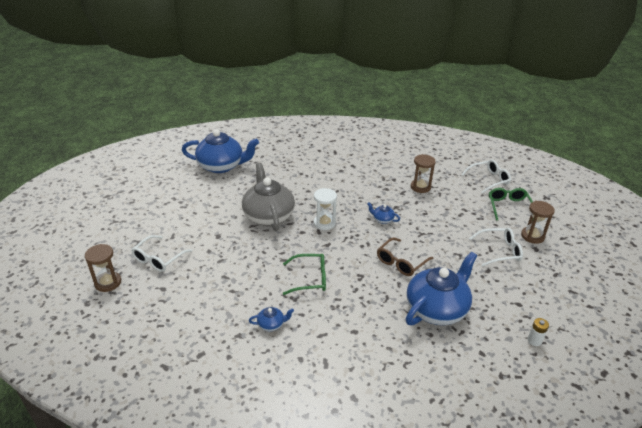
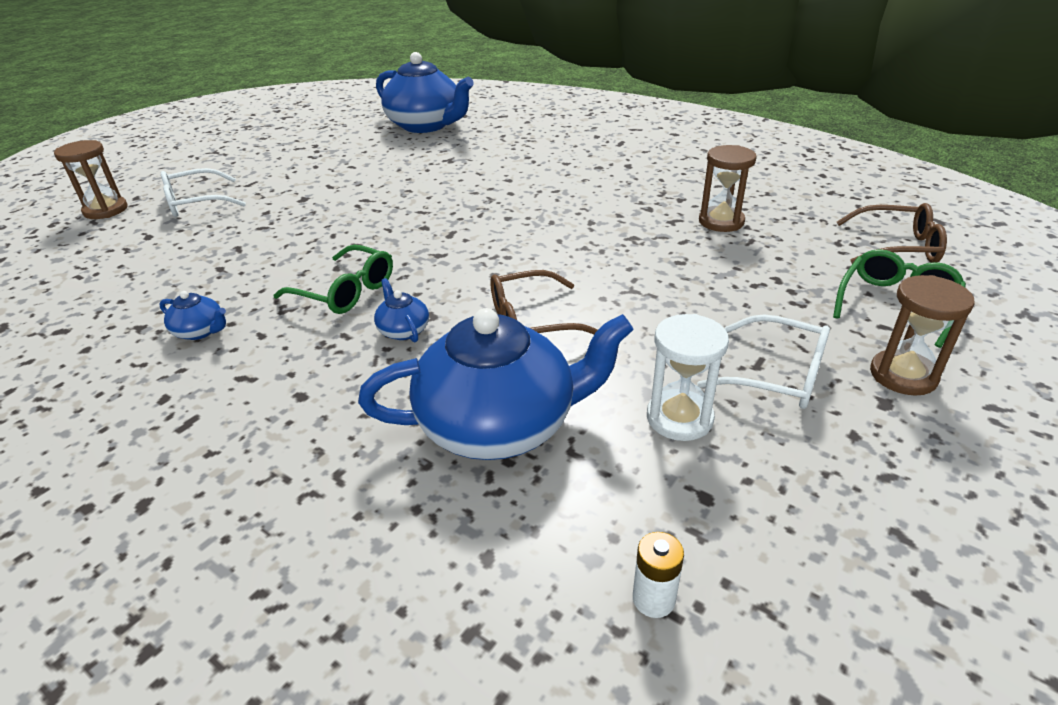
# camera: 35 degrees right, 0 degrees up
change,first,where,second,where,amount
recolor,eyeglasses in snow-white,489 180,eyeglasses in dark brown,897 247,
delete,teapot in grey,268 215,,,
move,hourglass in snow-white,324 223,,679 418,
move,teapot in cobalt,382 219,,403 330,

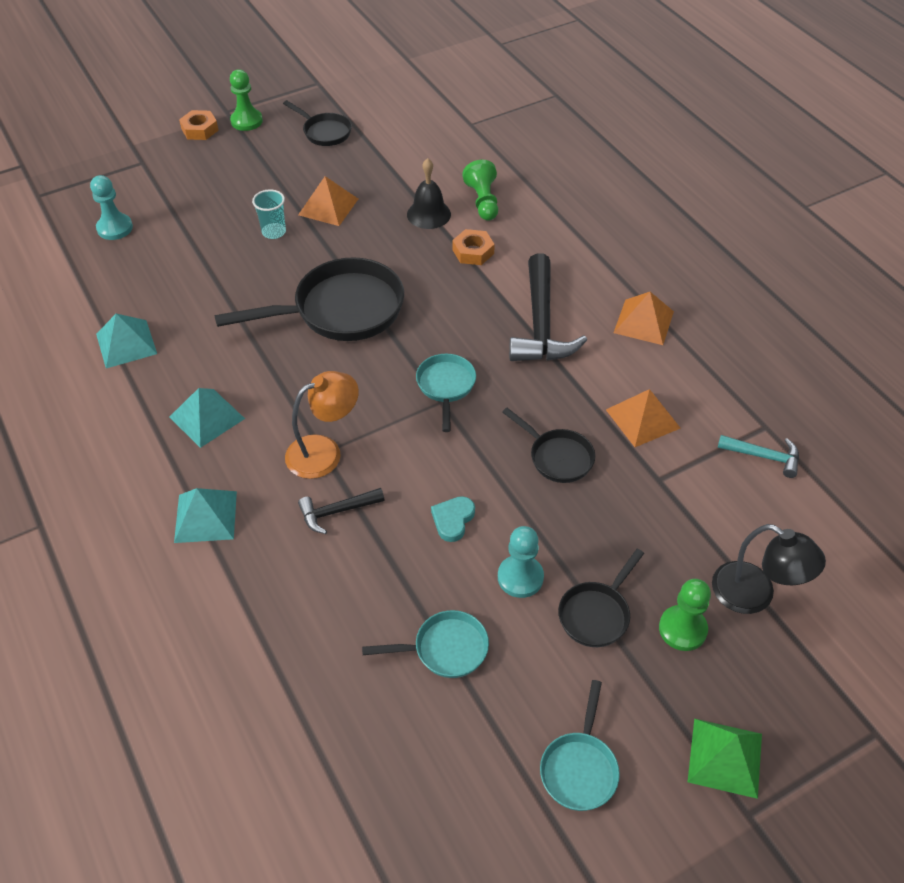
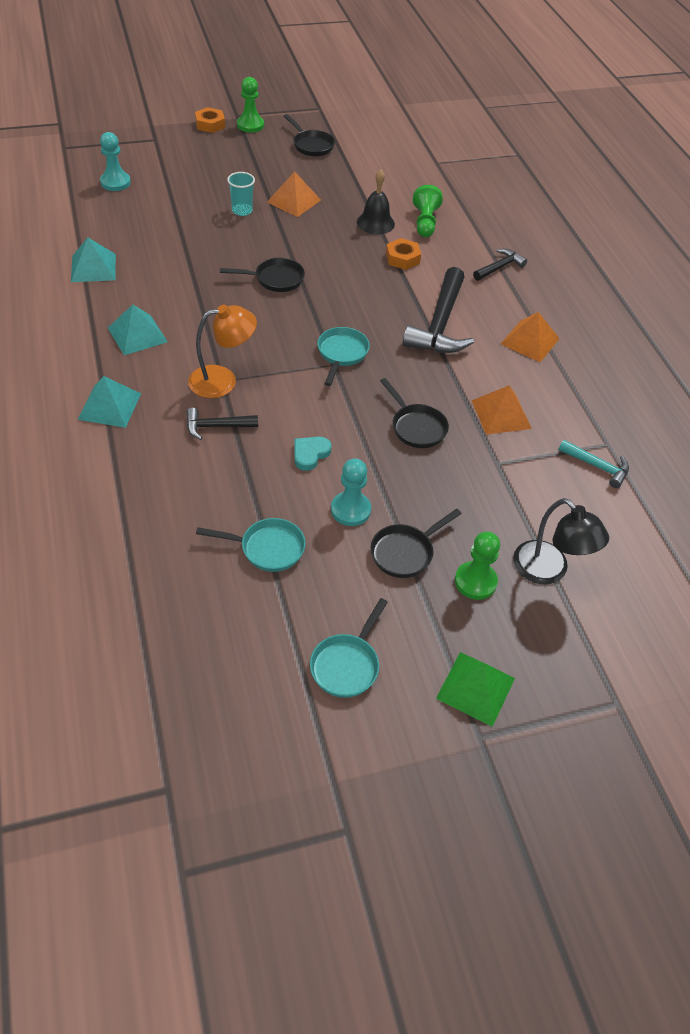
# camera: 10 degrees right, 0 degrees up
change,first,where,second,where,amount
resize,skillet in jet-black,340 310,,275 279,x0.52
insert,,,carpenter's hammer in jet-black,499 267,

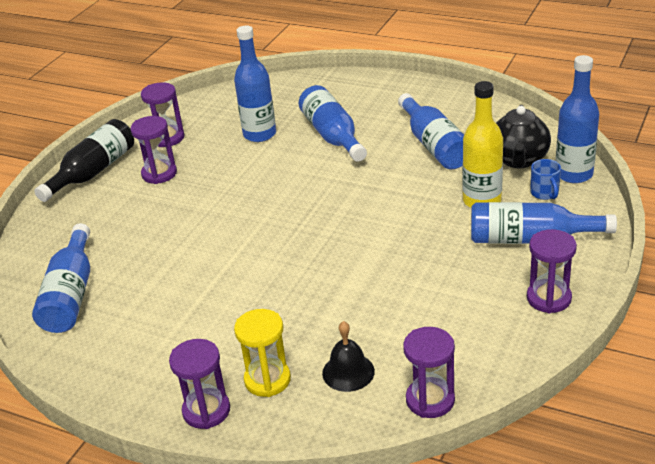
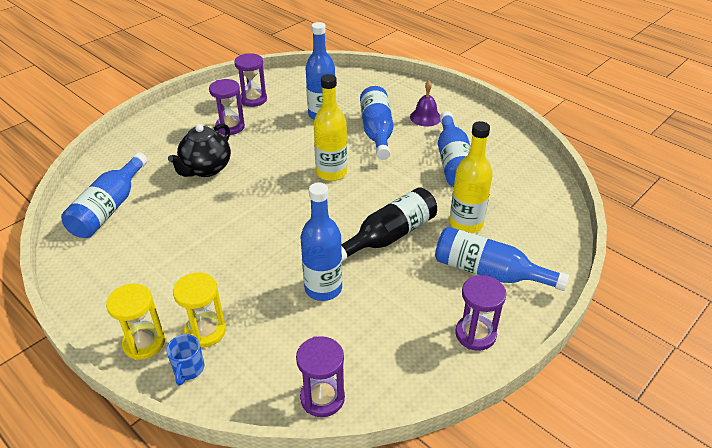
# camera: 15 degrees right, 5 degrees up
change,first,where,second,where,amount
move,drink bottle in cobalt,573 174,,323 288,
move,teapot in jet-black,518 160,,206 169,
move,drink bottle in jet-black,93 172,,390 236,
move,tea mug in cobalt,545 193,,188 369,
delete,school bell in jet-black,348 372,,,
recolor,hourglass in royal purple,206 411,hourglass in yellow,144 343,
insert,,,drink bottle in yellow,331 172,
insert,,,school bell in royal purple,425 117,

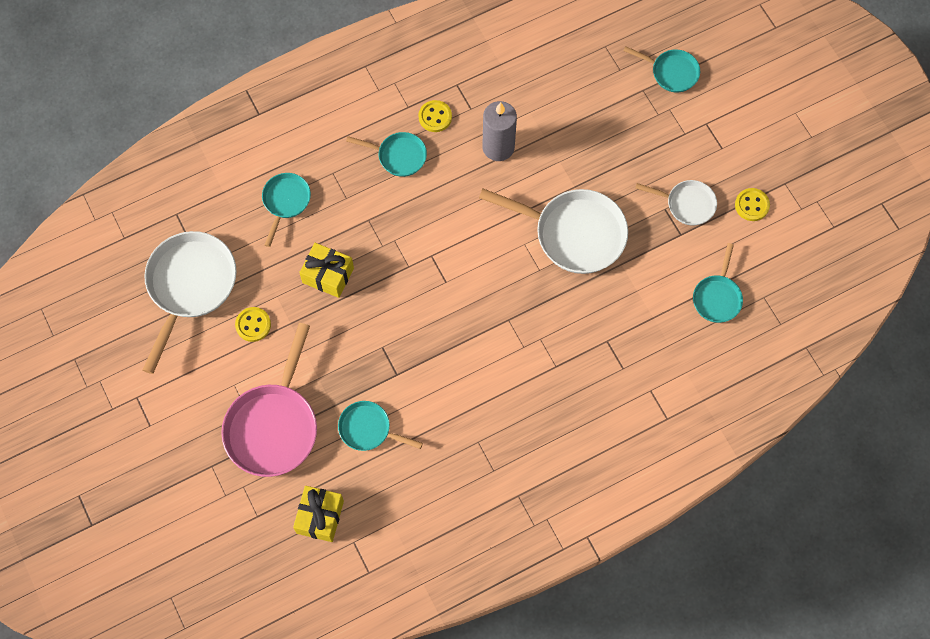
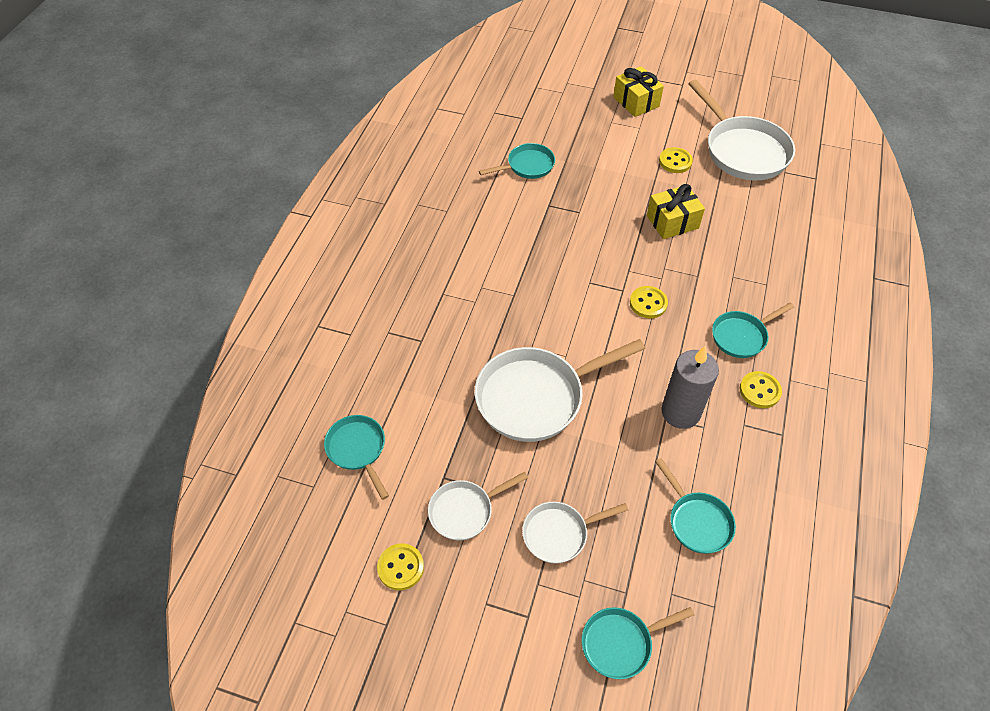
# camera: 135 degrees right, 15 degrees down
change,first,where,second,where,amount
move,skillet in turquoise,285 202,,697 521,
delete,skillet in rose-pink,274 426,,,
move,wrapped gift in yellow,320 517,,636 102,
insert,,,sewing button in yellow,648 303,
insert,,,skillet in snow-white,559 534,

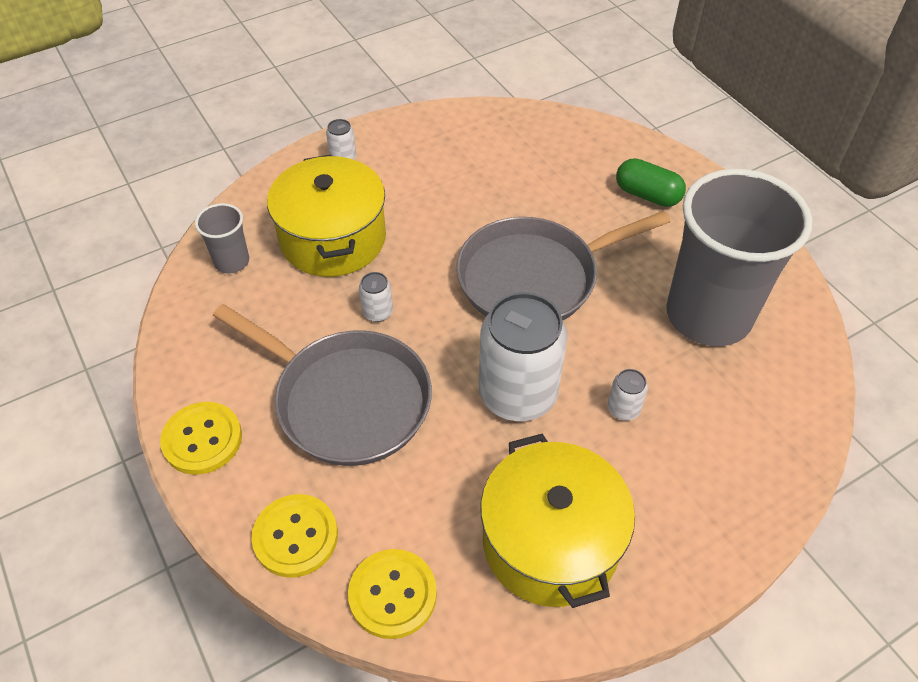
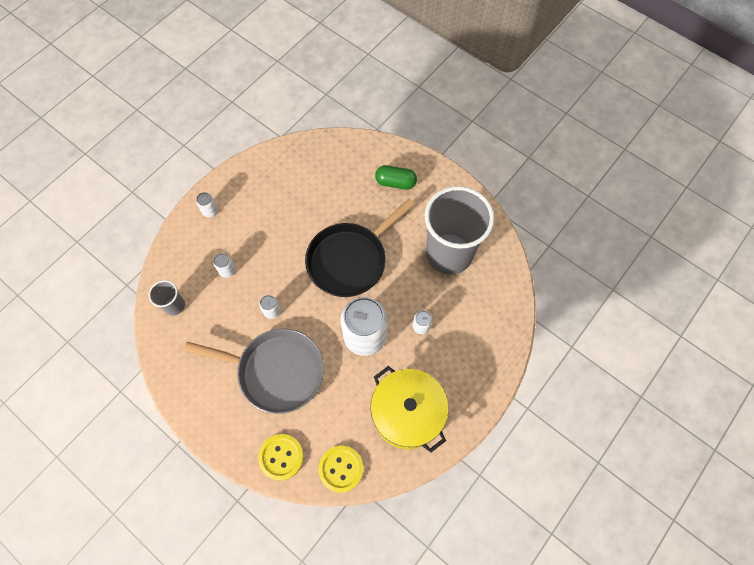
# camera: 20 degrees left, 15 degrees up
change,first,where,second,where,amount
replace,stockpot in yellow,333 238,can in snow-white,227 270,
recolor,skillet in grey,534 278,skillet in jet-black,350 260,
delete,sewing button in yellow,202 439,,,

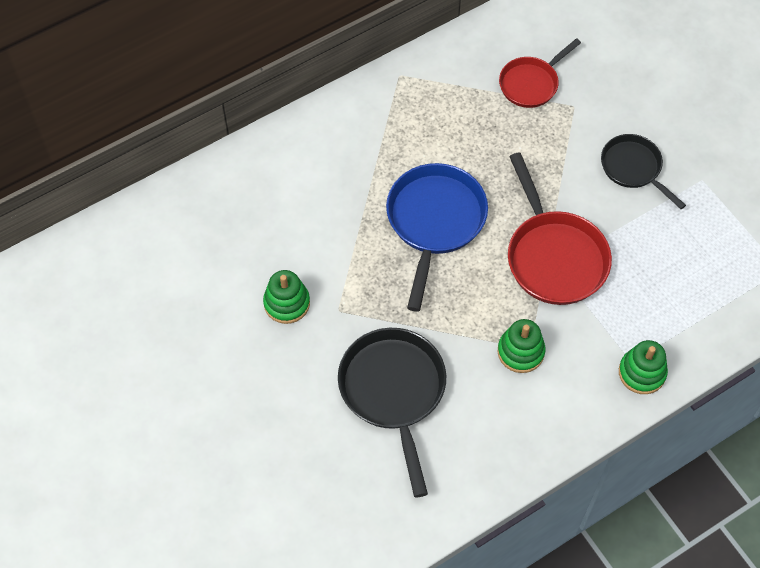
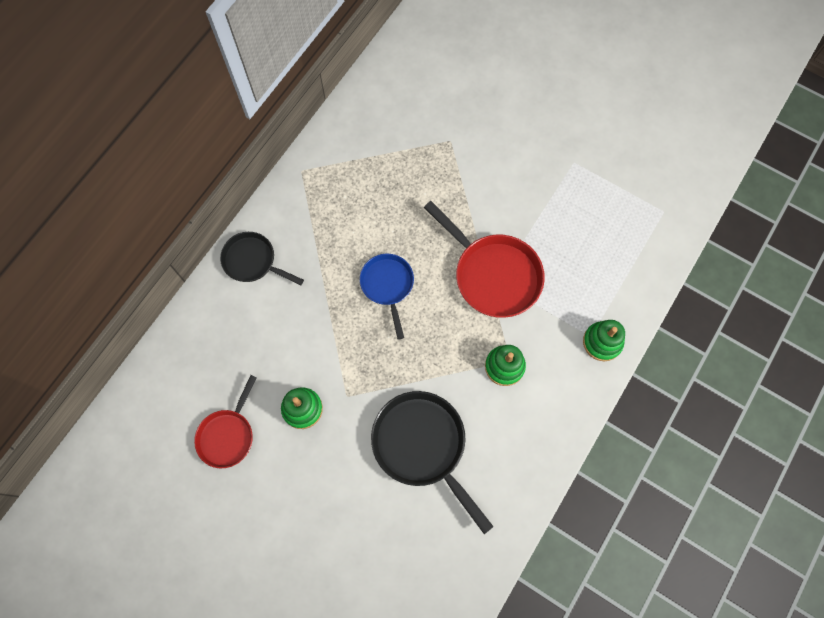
# camera: 25 degrees left, 10 degrees up
change,first,where,second,where,amount
move,skillet in scarlet,531 83,,227 435,
move,skillet in jet-black,633 168,,253 261,
resize,skillet in cobalt,435 222,,388 286,x0.62

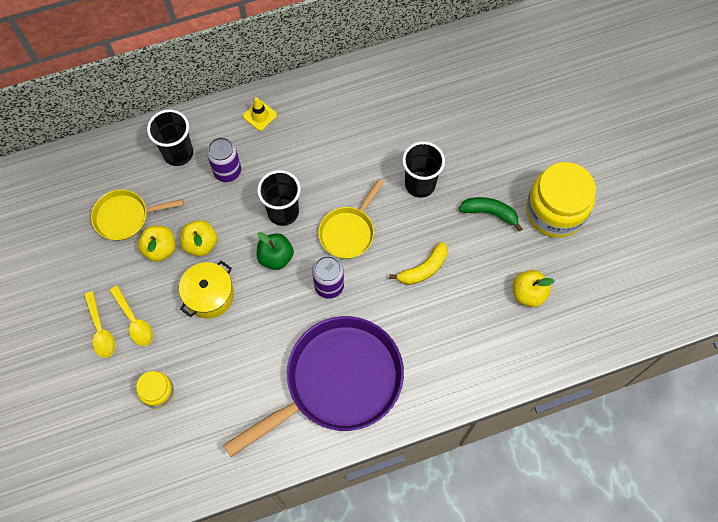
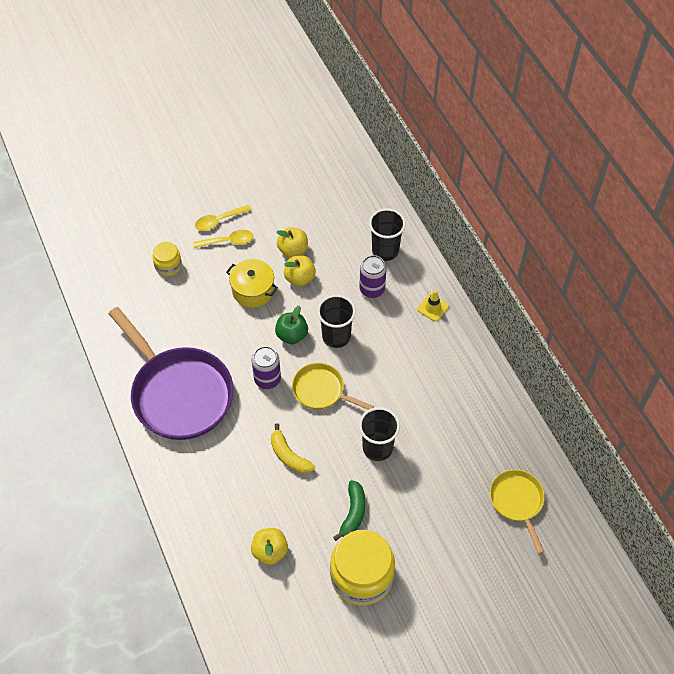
# camera: 85 degrees right, 10 degrees down
change,first,where,second,where,amount
move,skillet in yellow,125 217,,517 502,
rotate,teaspoon in yellow,134 321,,228 241,150 degrees counterclockwise

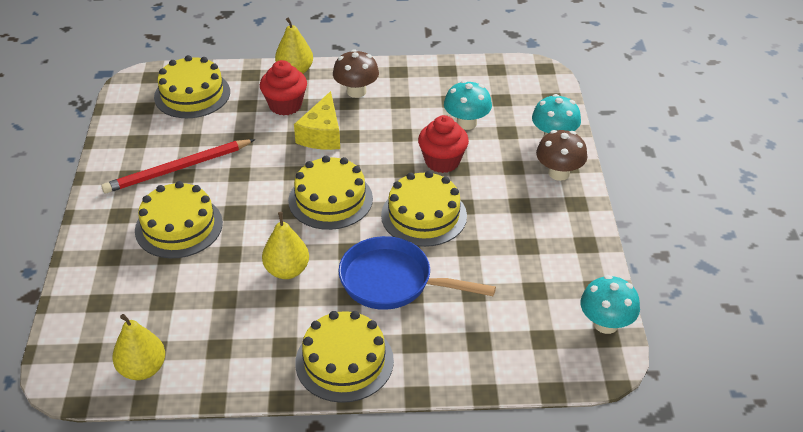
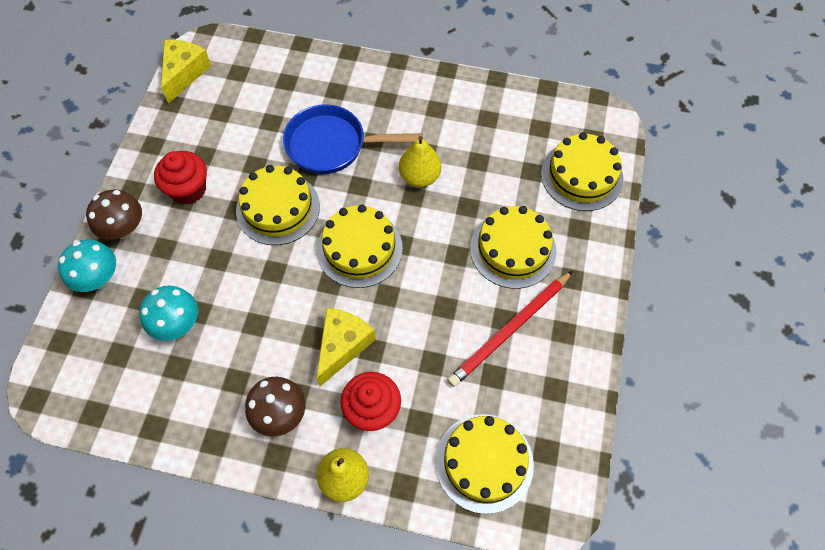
# camera: 165 degrees left, 20 degrees up
change,first,where,second,where,amount
move,muffin in scarlet,442 161,,188 189,
rotate,wooden pencil in scarlet,177 169,,510 330,150 degrees clockwise
rotate,skillet in cobalt,393 282,,332 145,150 degrees clockwise
replace,mushroom in turquoise,606 324,cheese in yellow,184 73,
move,layer cake in yellow,344 361,,581 176,
delete,pear fruit in yellow,143 369,,,

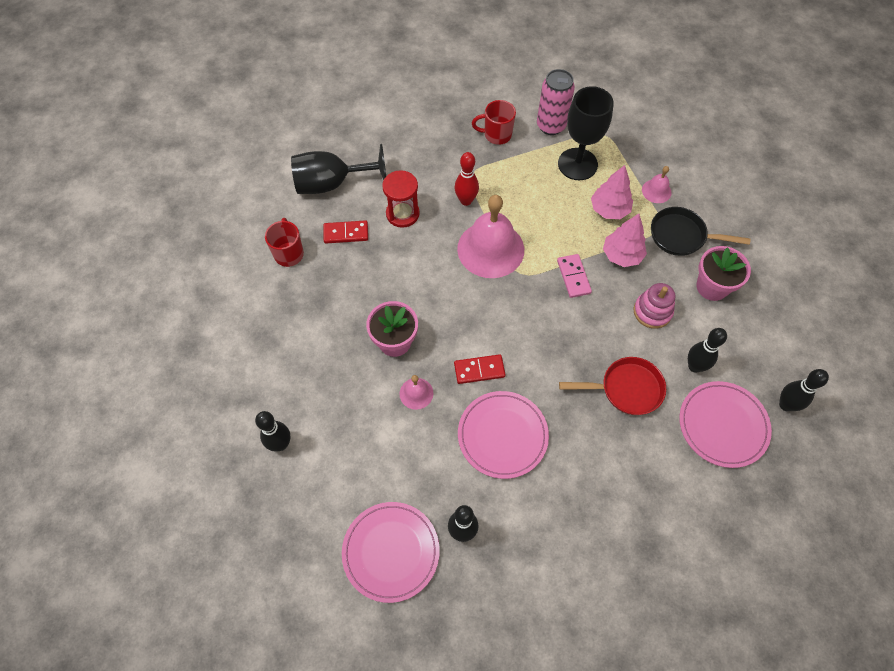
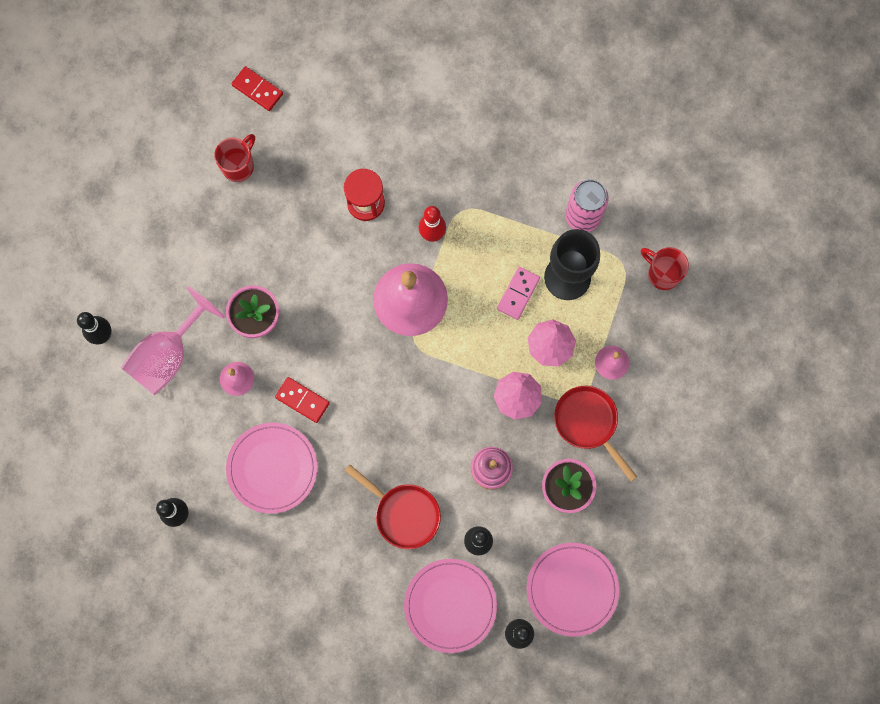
# camera: 40 degrees right, 15 degrees up
change,first,where,second,where,amount
move,tea mug in scarlet,496 135,,662 273,
delete,chalice in jet-black,332 183,,,
recolor,skillet in jet-black,681 236,skillet in scarlet,588 423,
move,domino in scarlet,346 233,,257 89,
move,domino in rose-pink,573 277,,518 293,
move,flat dish in rose-pink,391 552,,572 589,
insert,,,chalice in rose-pink,168 355,

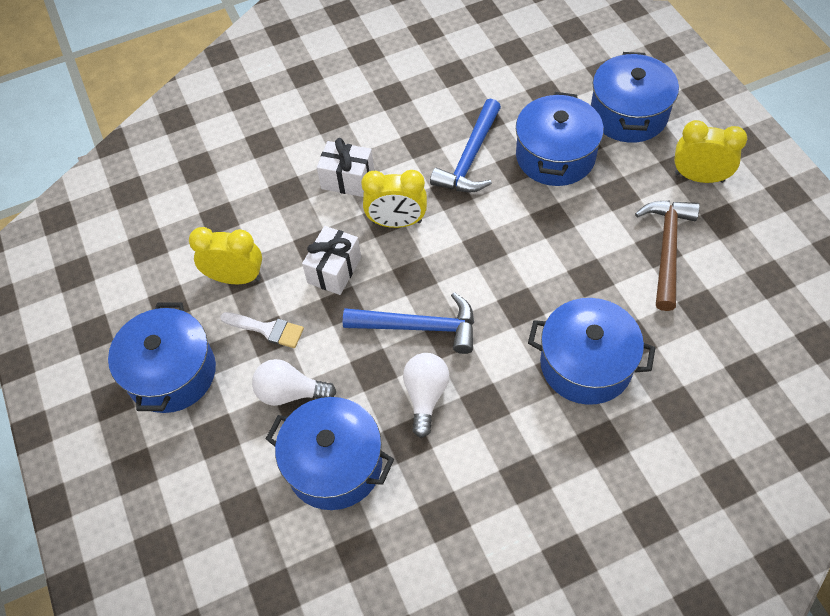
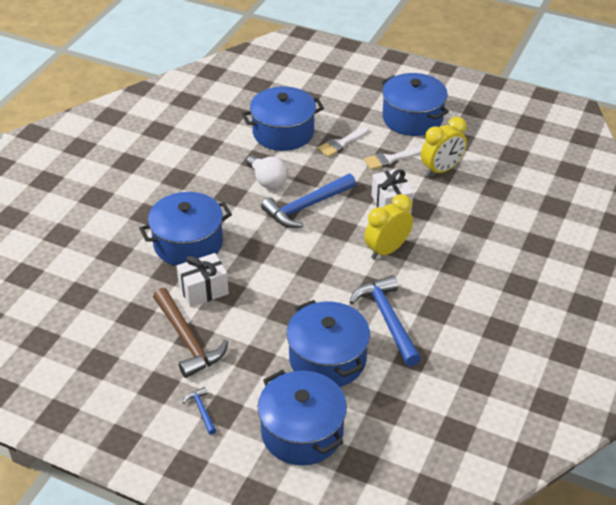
# camera: 135 degrees right, 15 degrees down
change,first,where,second,where,amount
replace,alarm clock in yellow,699 177,carpenter's hammer in cobalt,201 410,
move,wrapped gift in snow-white,348 180,,203 290,
replace,bulb in snow-white,290 392,paintbrush in snow-white,341 144,

